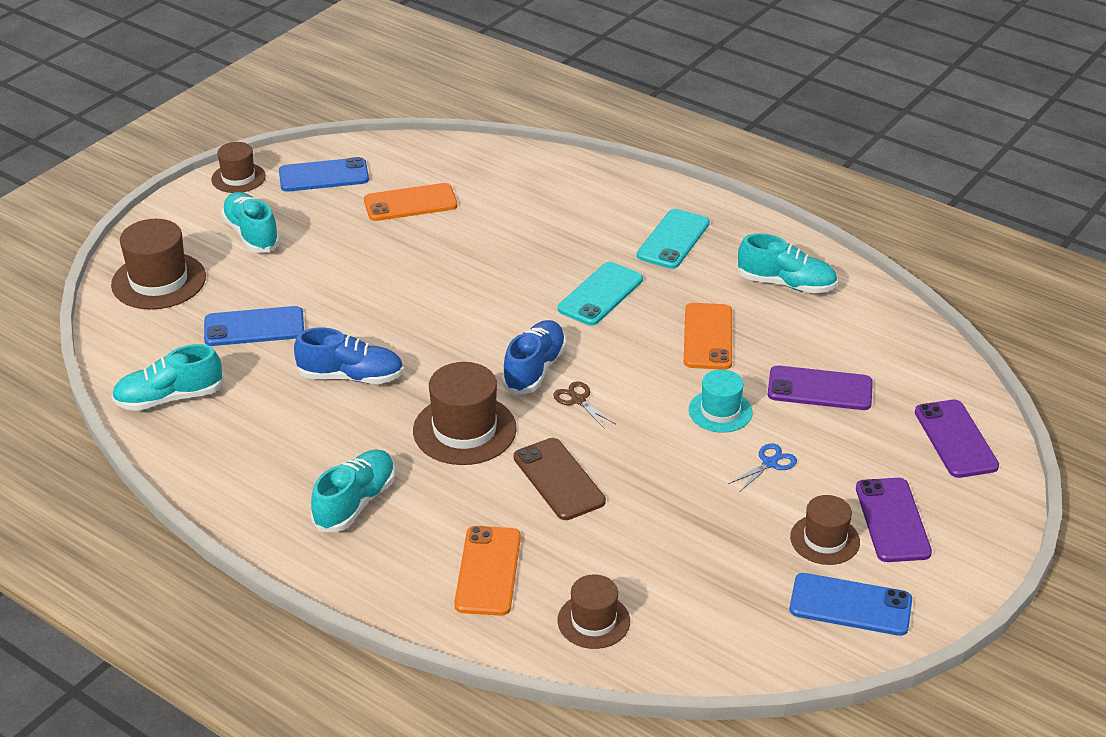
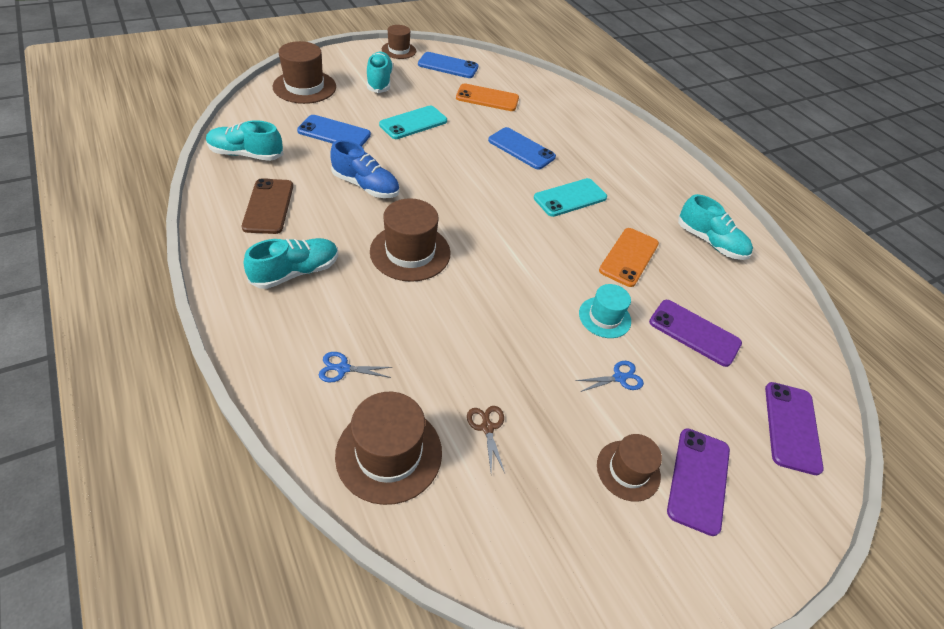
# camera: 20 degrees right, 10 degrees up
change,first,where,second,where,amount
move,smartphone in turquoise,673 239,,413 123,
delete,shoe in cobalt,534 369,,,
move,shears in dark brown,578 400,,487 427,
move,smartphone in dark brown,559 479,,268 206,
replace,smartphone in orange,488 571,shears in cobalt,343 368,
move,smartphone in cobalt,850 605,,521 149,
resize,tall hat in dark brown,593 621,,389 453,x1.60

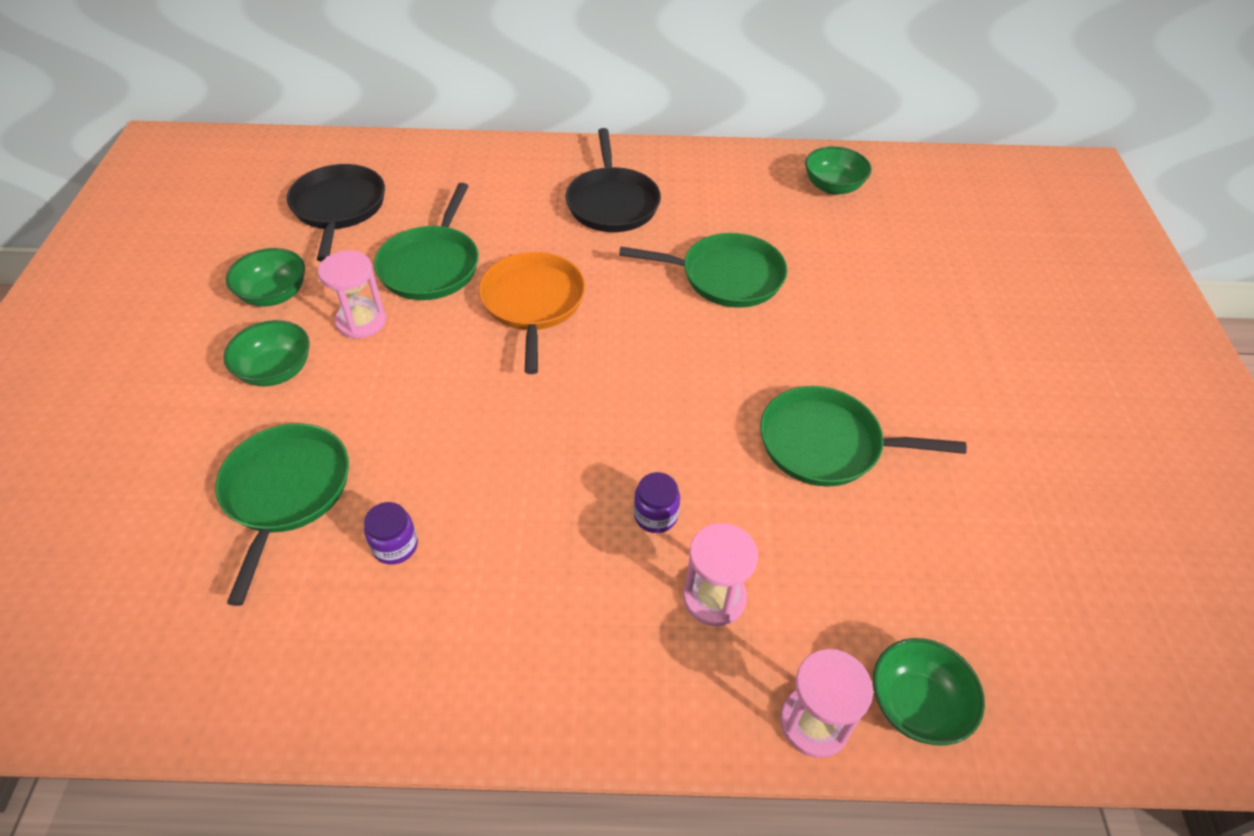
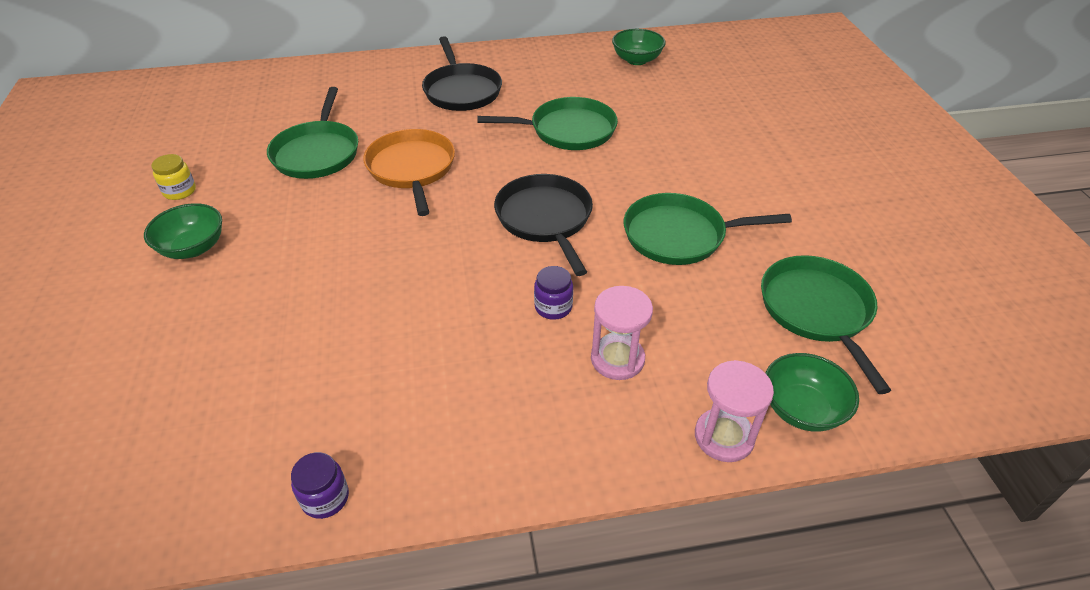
# camera: 10 degrees left, 5 degrees down
change,first,where,second,where,amount
move,skillet in jet-black,339 208,,545 219,
replace,serving bowl in green,274 294,jam jar in yellow,180 191,
delete,hourglass in rose-pink,361 321,,,
move,skillet in green,286 492,,817 310,
move,jam jar in royal purple,395 546,,325 498,

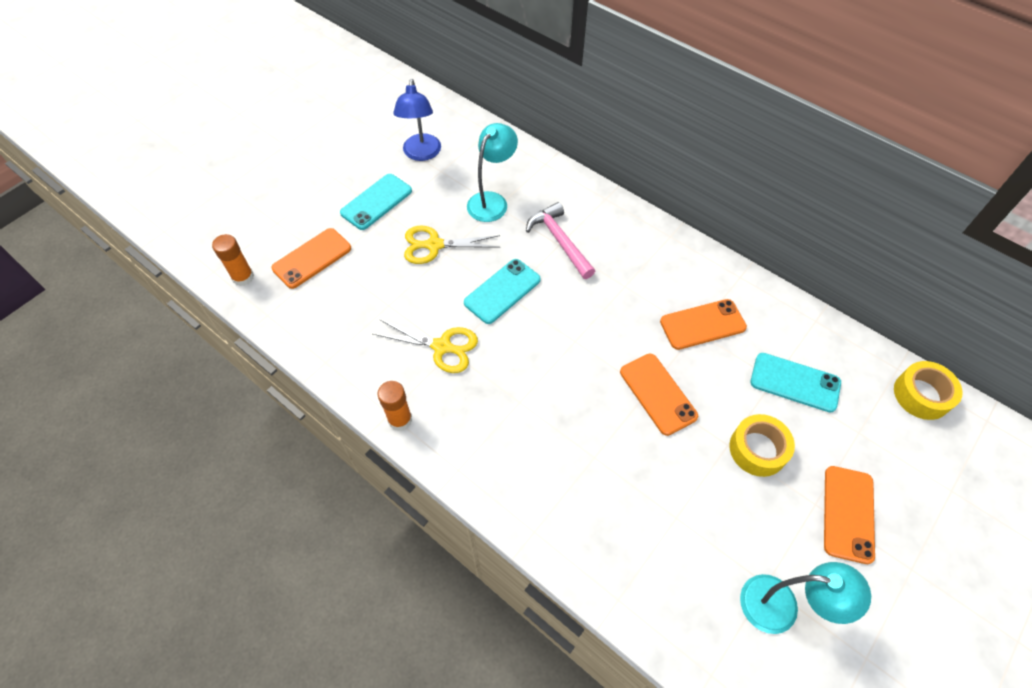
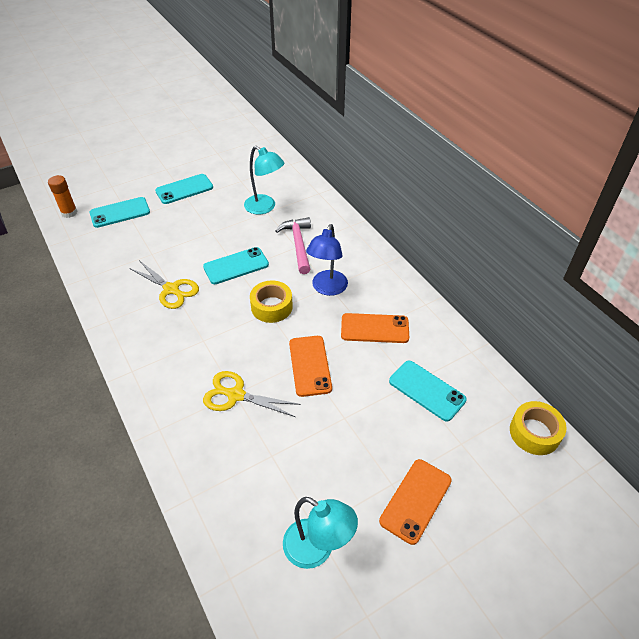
# camera: 20 degrees right, 10 degrees down
change,first,where,second,where,amount
move,desk lamp in cobalt,421 154,,327 288,
rotate,desk lamp in turquoise,492 201,,265 207,75 degrees clockwise
move,shears in yellow,434 245,,235 395,
recolor,smartphone in orange,312 258,smartphone in turquoise,120 213,
delete,glue stick in orange,400 419,,,
move,roll of tape in yellow,757 449,,271 307,

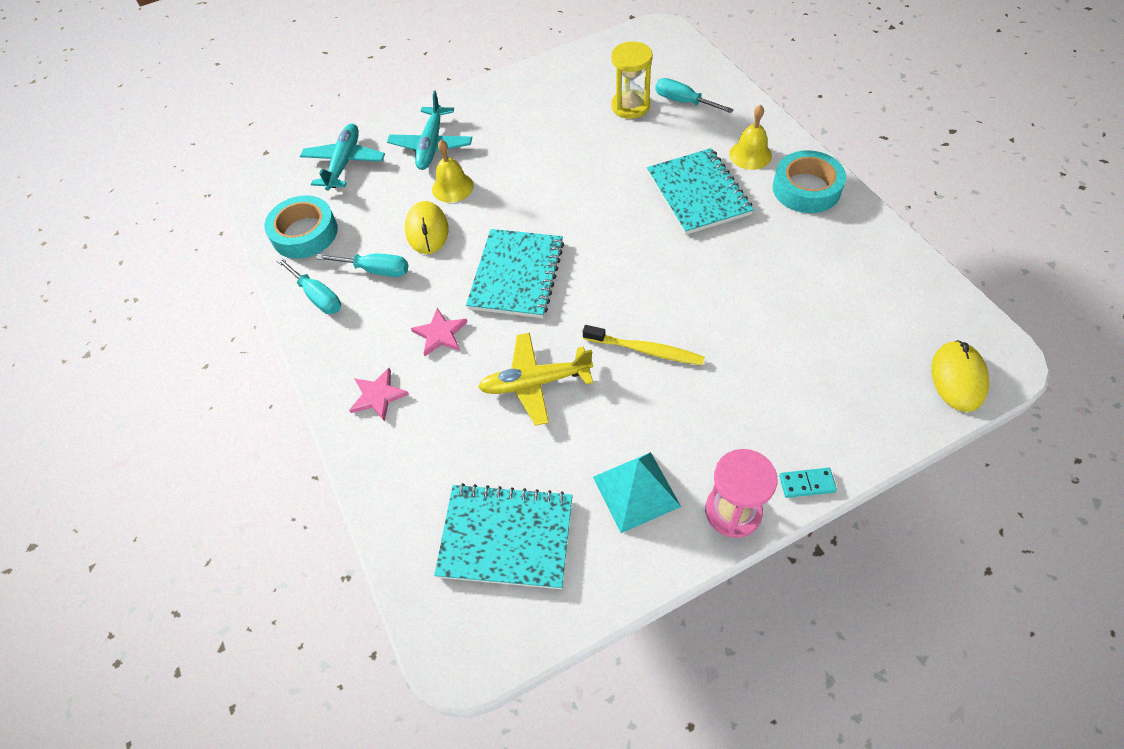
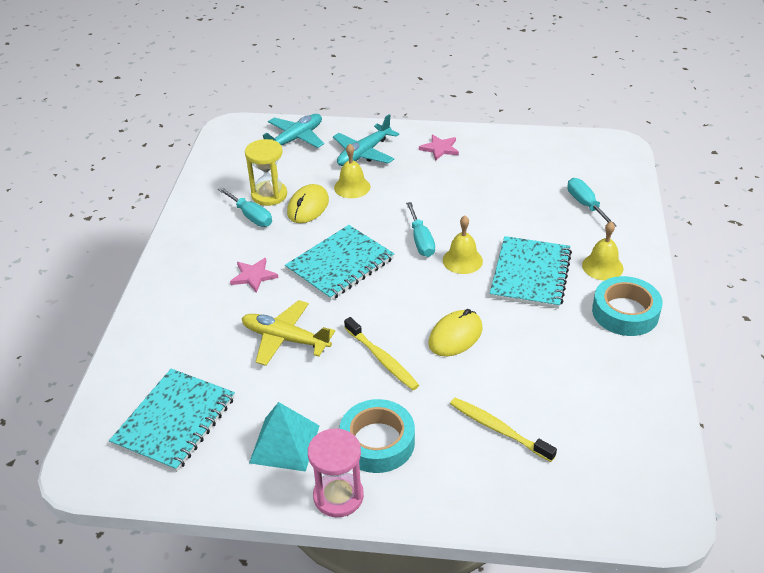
# camera: 30 degrees right, 15 degrees down
change,first,where,second,where,amount
move,hourglass in yellow,630 106,,269 195,
move,roll of tape in turquoise,305 233,,377 442,
move,screwdriver in turquoise,317 296,,421 241,
move,mouse in yellow,958 378,,455 336,
move,star in rose-pink,378 396,,440 148,
delete,domino in turquoise,807 484,,,
rotate,exercise book in turquoise,506 537,,175 421,75 degrees clockwise
insert,,,school bell in yellow,462 260,
insert,,,dental brush in yellow,498 429,

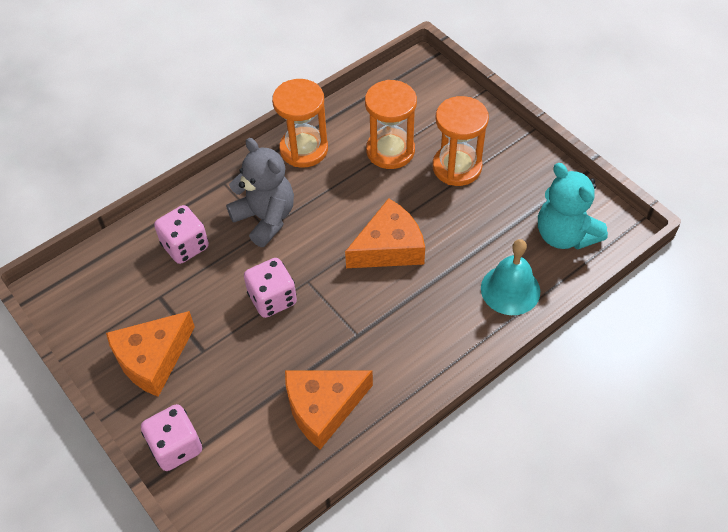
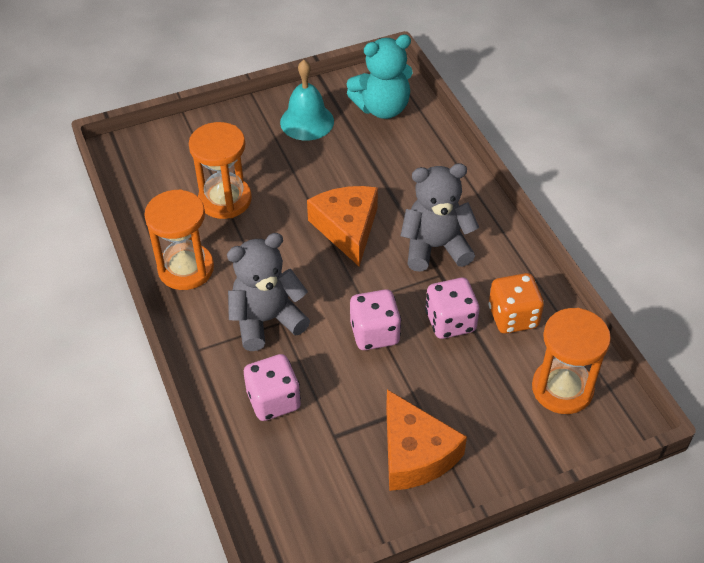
# camera: 75 degrees left, 5 degrees down
change,first,where,second,where,amount
move,hourglass in orange,457 167,,562 388,
move,school bell in turquoise,510 289,,307 121,
replace,cheese in orange,323 407,game die in orange,513 317,
move,game die in rose-pink,176 447,,450 322,
insert,,,stuffed bear in grey,435 247,

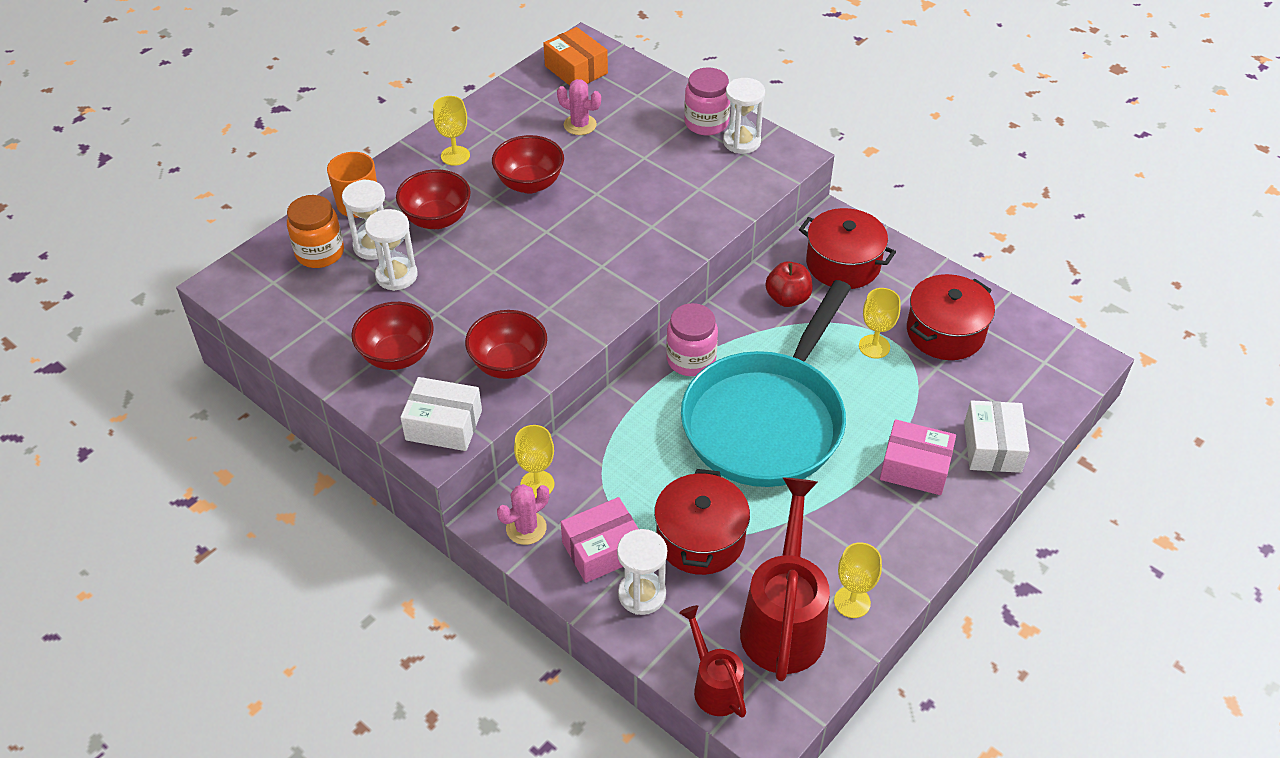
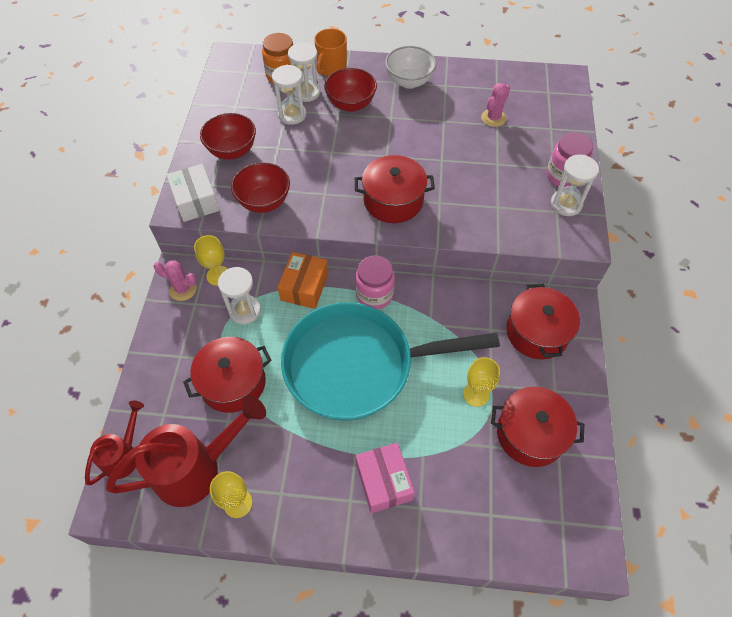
# camera: 55 degrees right, 10 degrees up
change,first,where,second,where,amount
move,parcel in orange,576 70,,304 287,
rotate,saguaro cactus in rose-pink,580 125,,493 118,45 degrees clockwise
replace,chalice in yellow,455 156,serving bowl in snow-white,409 81,
delete,serving bowl in scarlet,530 184,,,
delete,apple in scarlet,787 298,,,
delete,parcel in snow-white,992 447,,,
delete,parcel in rose-pink,602 550,,,
move,hourglass in snow-white,642 594,,245 310,
insert,,,stockpot in scarlet,393 200,

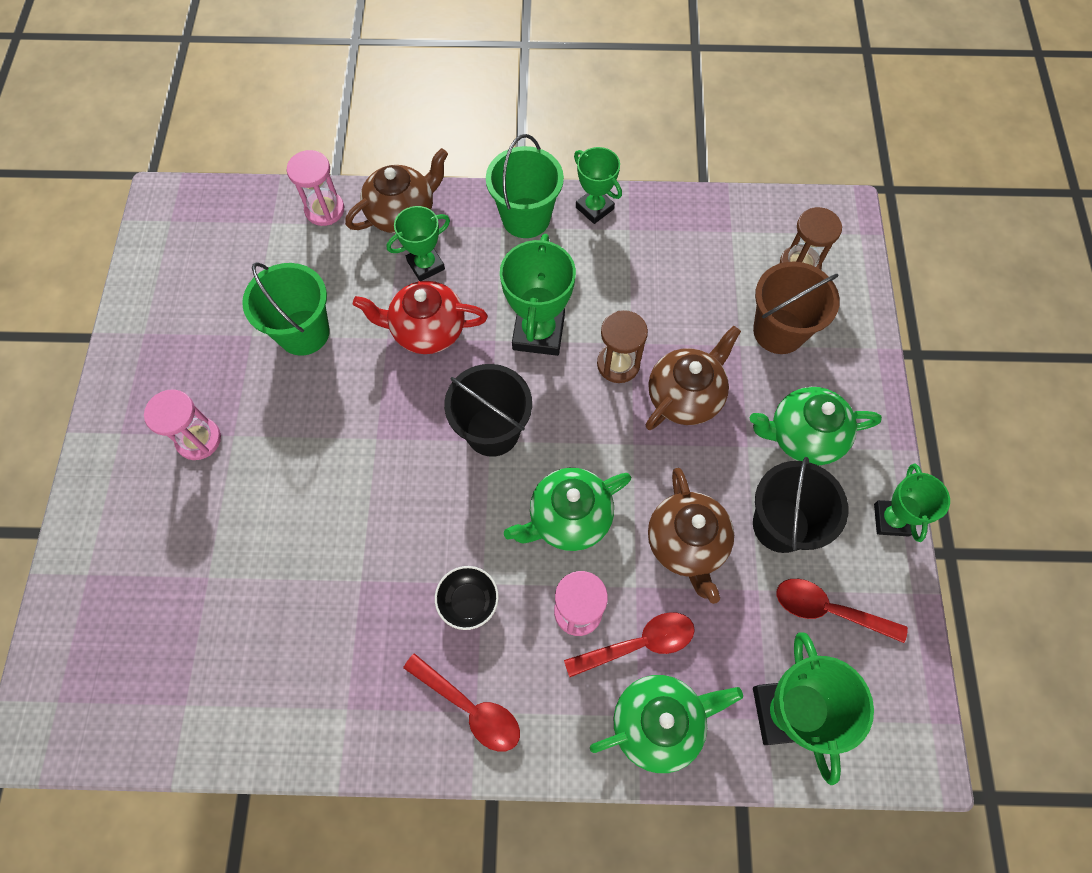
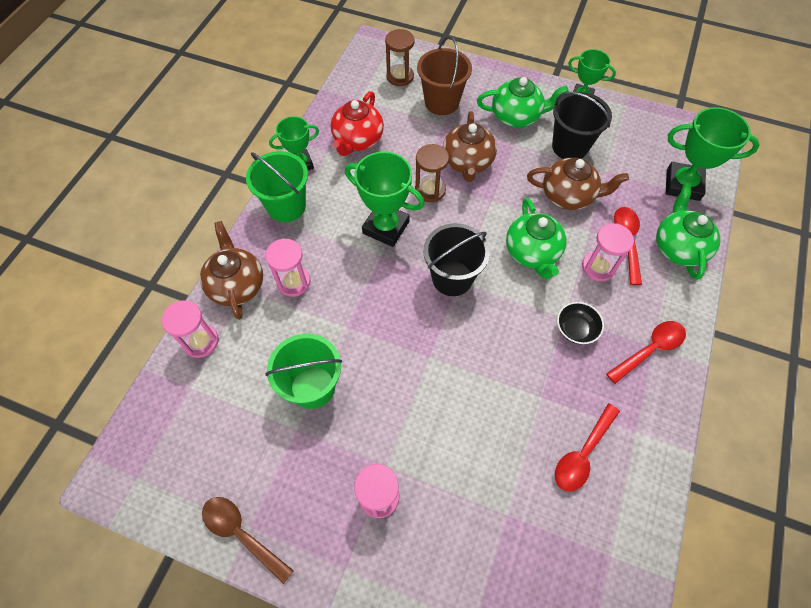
# camera: 70 degrees left, 5 degrees down
change,first,where,second,where,amount
replace,trophy in green,426 265,hourglass in rose-pink,293 282,
move,teapot in scarlet,427 330,,357 140,
rotate,teapot in dark brown,685 396,,467 162,150 degrees counterclockwise
rotate,teapot in green,803 436,,516 116,105 degrees counterclockwise
move,teaspoon in scarlet,828 610,,582 454,
insert,,,teaspoon in dark brown,242 534,

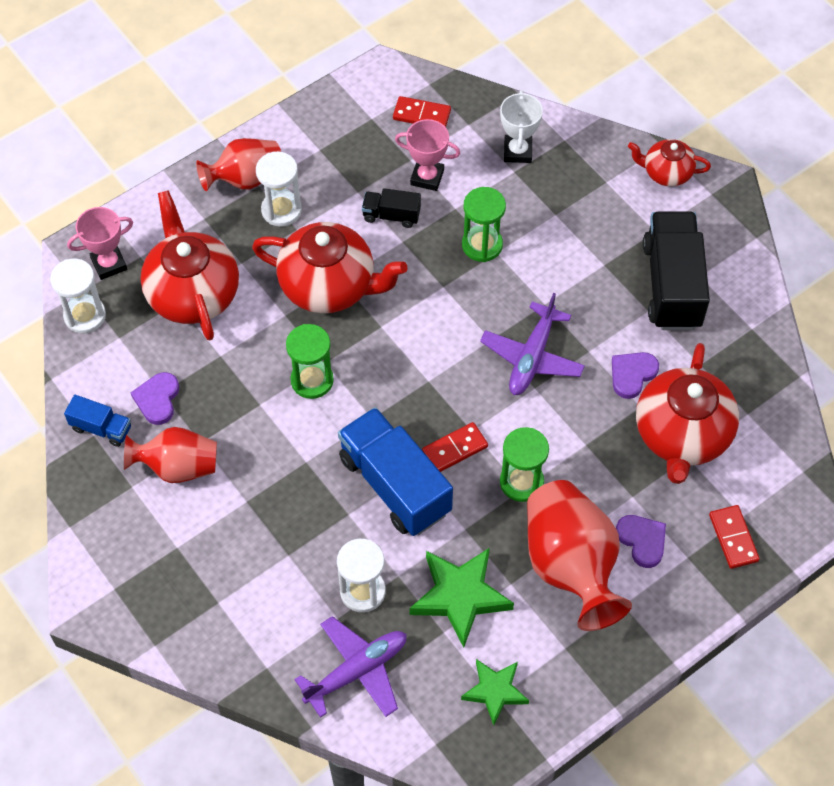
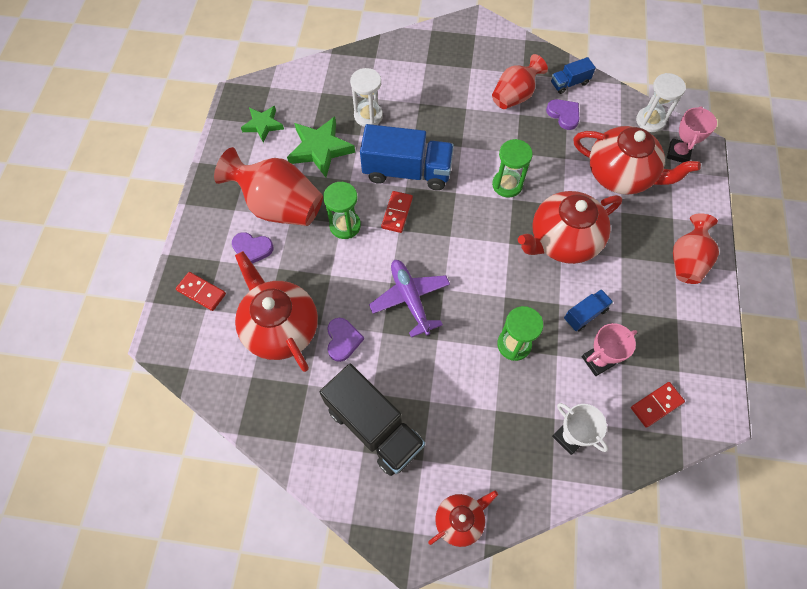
# camera: 135 degrees right, 5 degrees up
change,first,where,second,where,amount
delete,hourglass in snow-white,281 210,,,
recolor,truck in jet-black,391 215,truck in cobalt,585 314,
delete,plane in royal purple,357 671,,,

